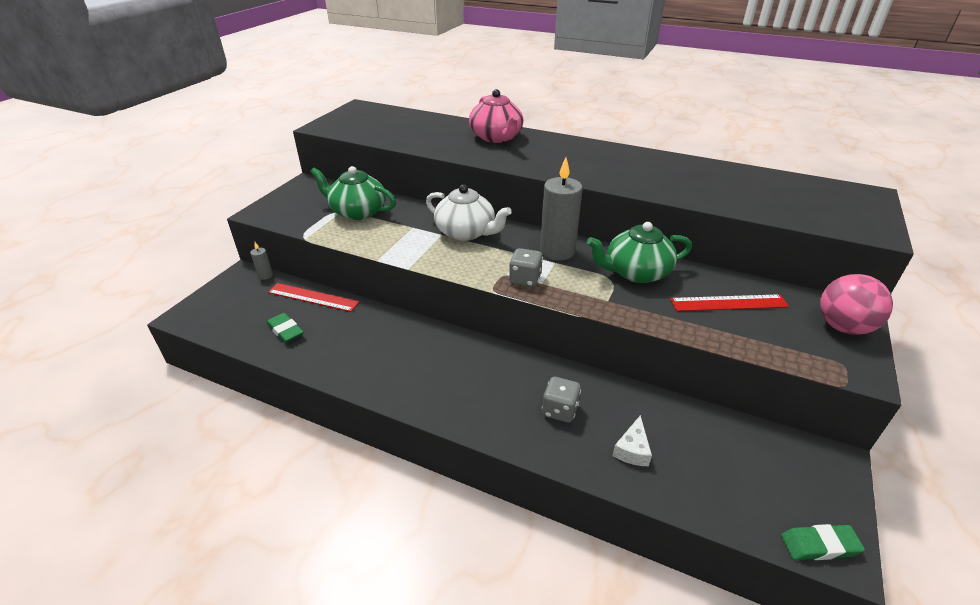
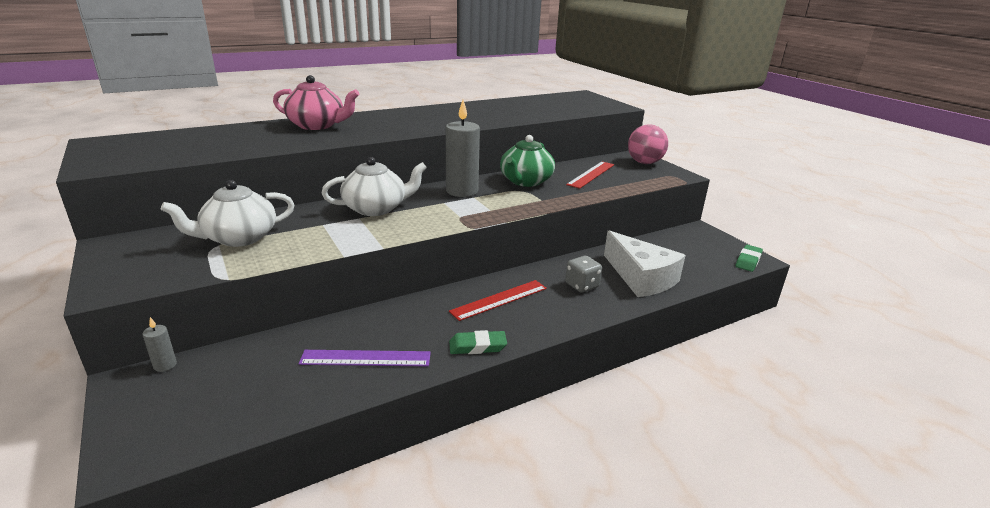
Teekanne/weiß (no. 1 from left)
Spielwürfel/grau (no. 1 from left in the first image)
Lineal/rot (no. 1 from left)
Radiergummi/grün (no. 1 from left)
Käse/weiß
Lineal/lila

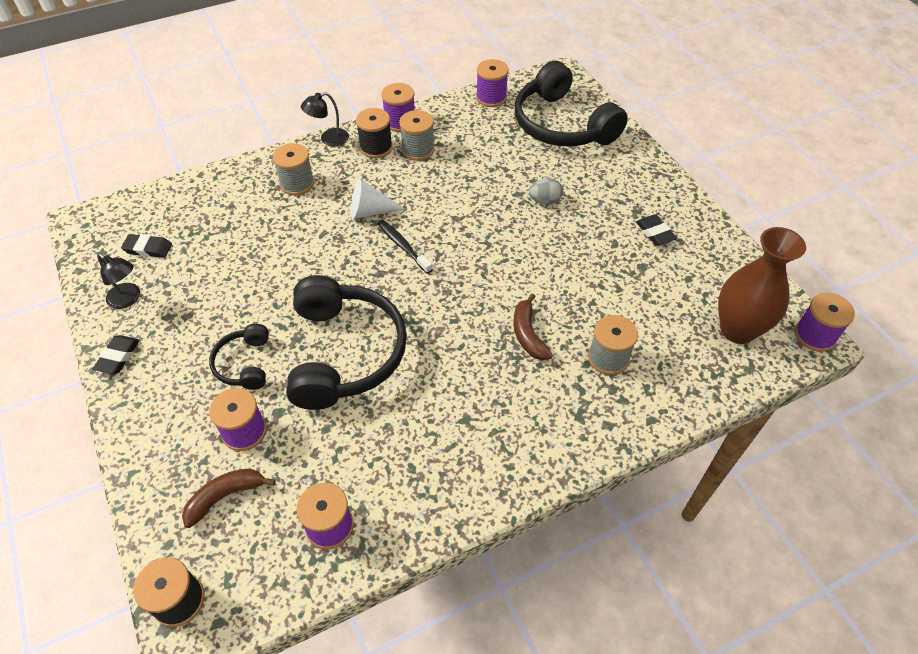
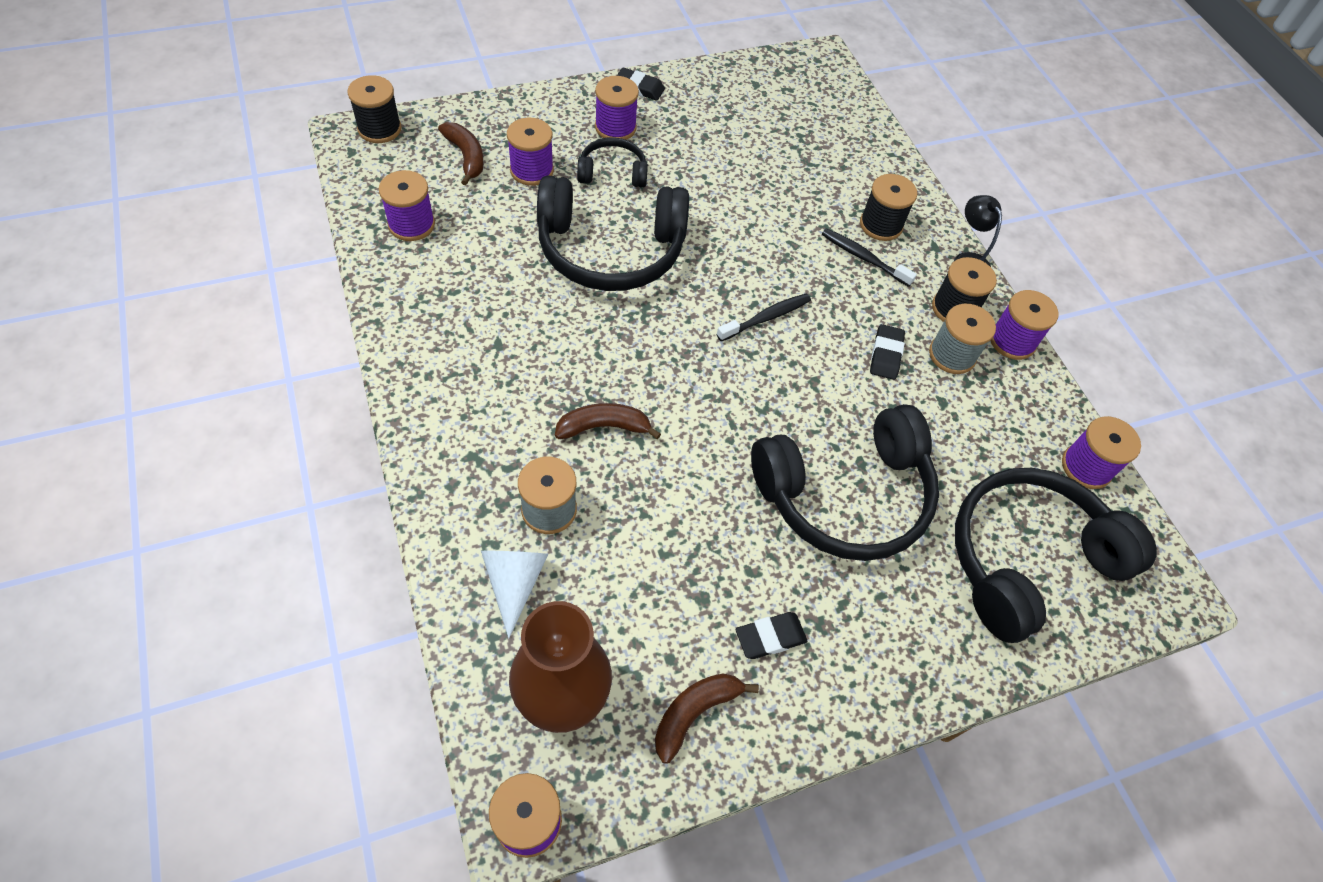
Garnrolle/schwarz (no. 2 from left)
Kopfhörer/schwarz (no. 3 from left)
Kegel/weiß
Radiergummi/schwarz (no. 3 from left)
Lampe/schwarz (no. 1 from left in the first image)
Garnrolle/lila (no. 4 from left)
Zahnbürste/schwarz (no. 2 from left)
Banane/braun (no. 3 from left)

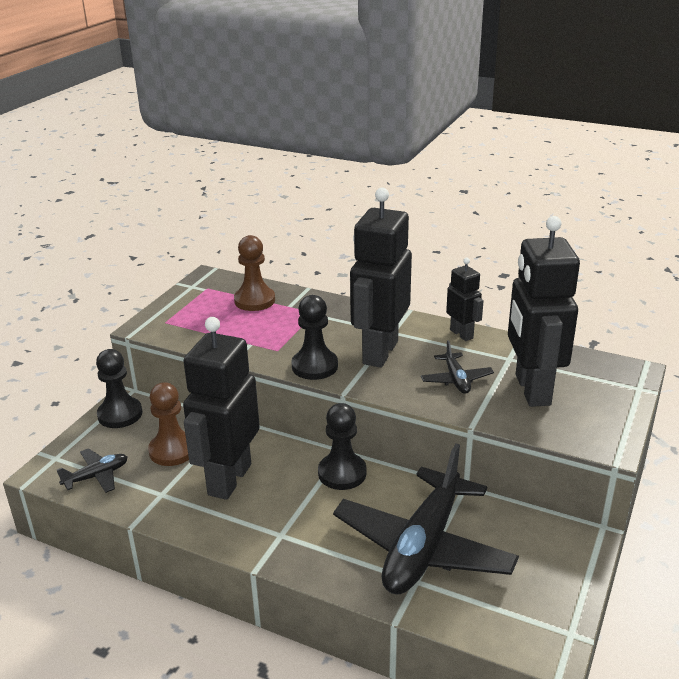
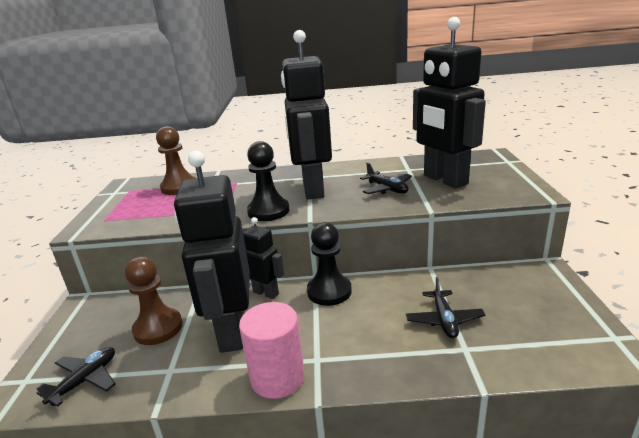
Roboter/schwarz (no. 2 from left)
Bauer/schwarz (no. 1 from left in the first image)
Flugzeug/schwarz (no. 3 from left)
Vollzylinder/rosa

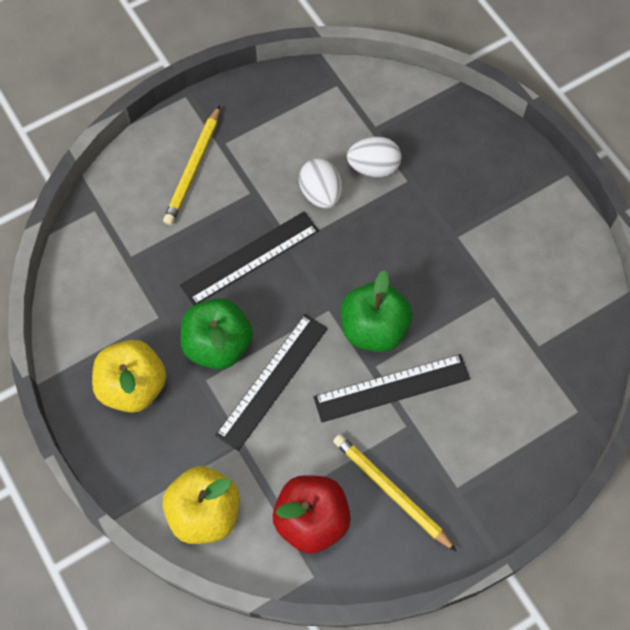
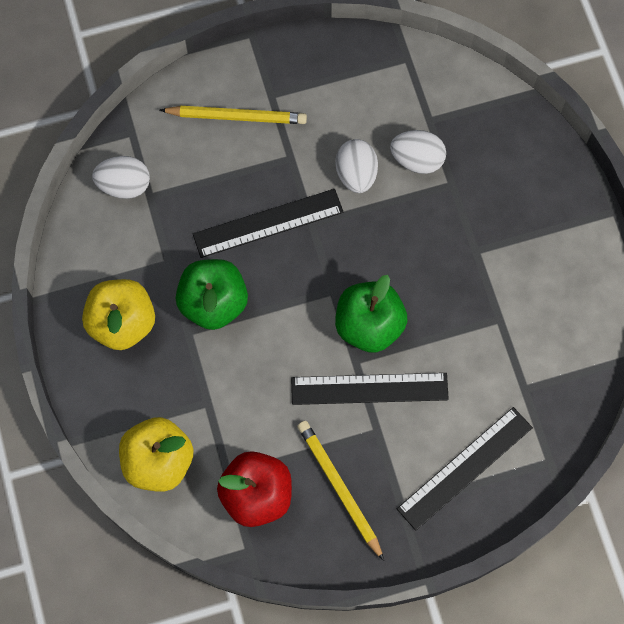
Bleistift/gelb (no. 1 from left)
Lineal/schwarz (no. 3 from left)
Ei/weiß (no. 1 from left)

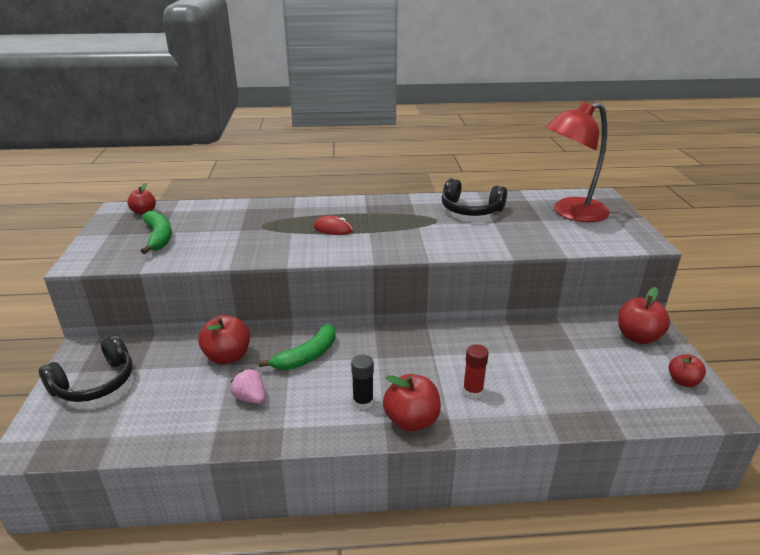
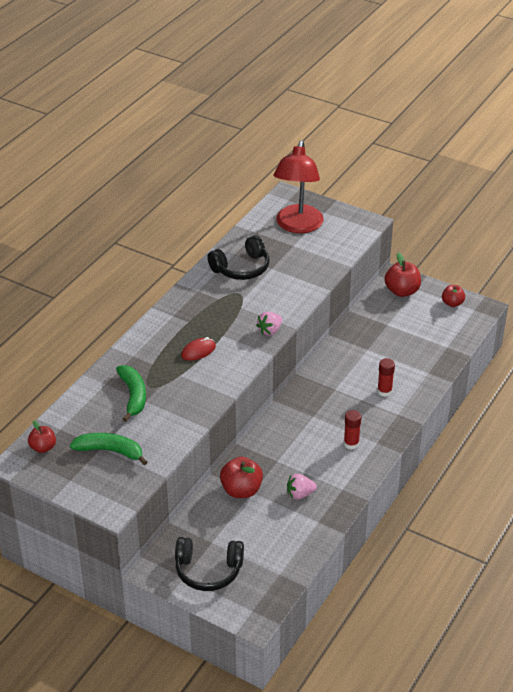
Banane/grün (no. 2 from left)
Kopfhörer/schwarz (no. 1 from left)
Klebestift/rot (no. 1 from left)
Apfel/rot (no. 3 from left in the first image)
Erdbeere/rosa (no. 1 from left)

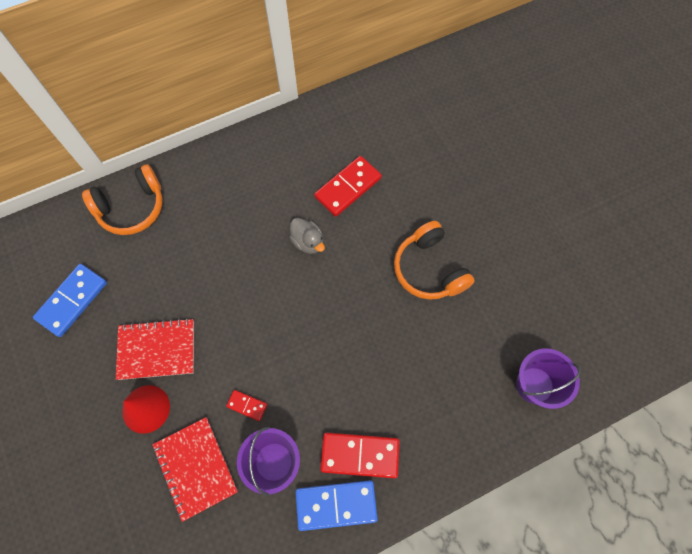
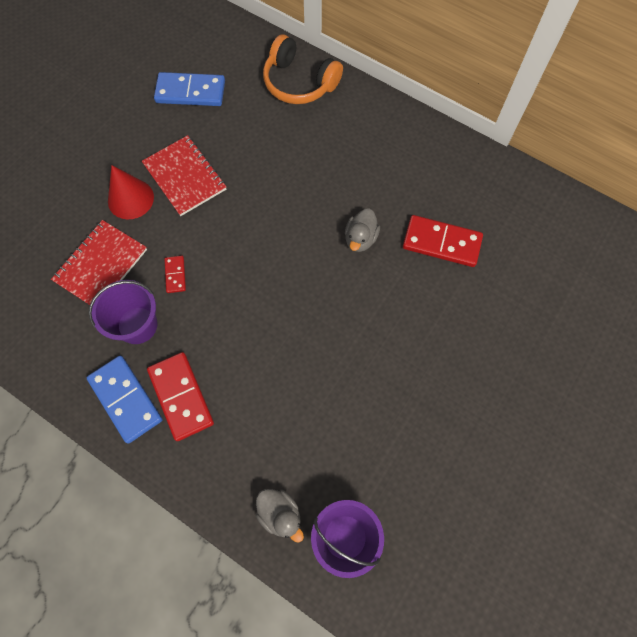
Kopfhörer/orange (no. 2 from left in the first image)
Ente/grau (no. 1 from left)

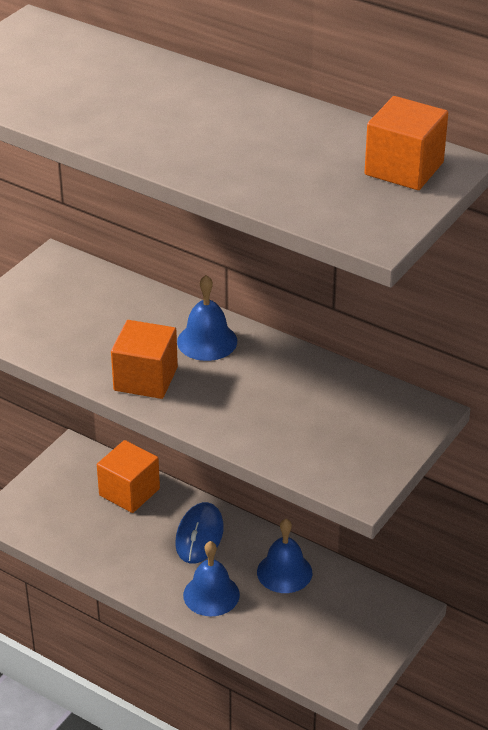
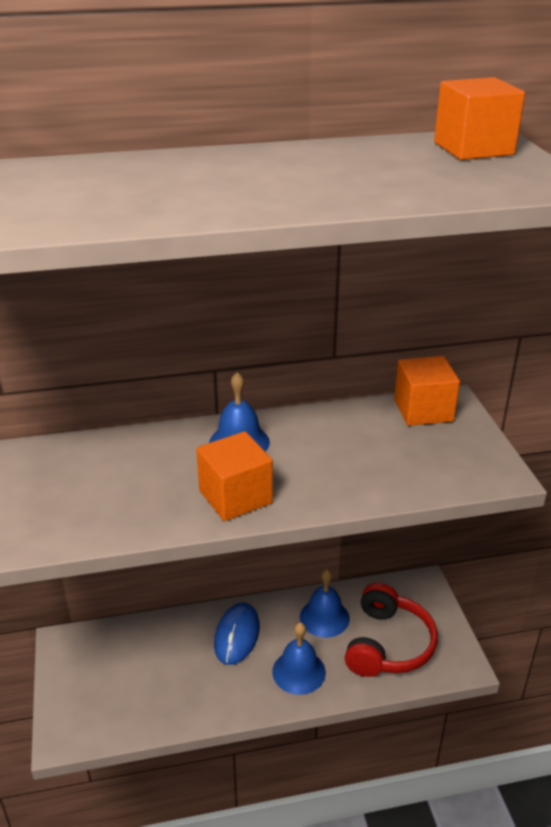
Kubus/orange (no. 2 from left)
Computermaus/blau
Kopfhörer/rot

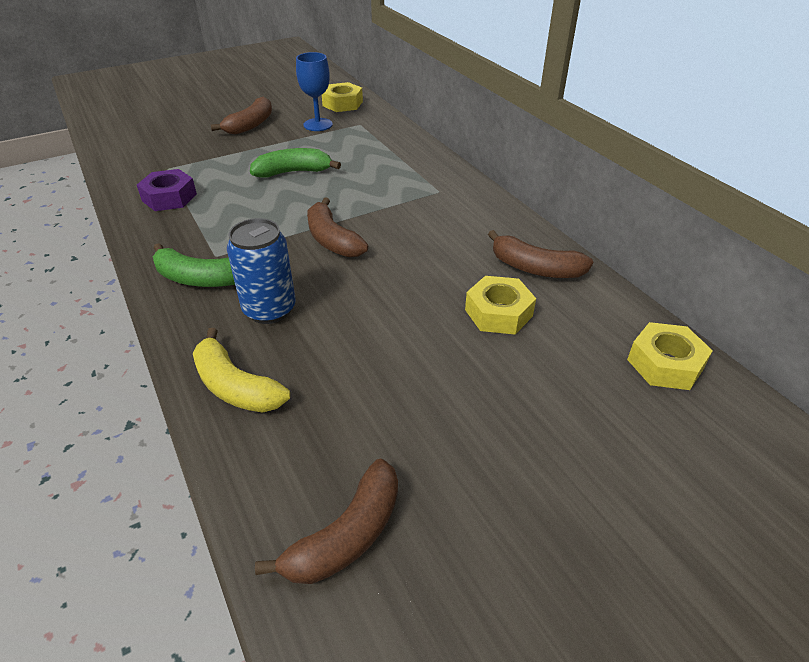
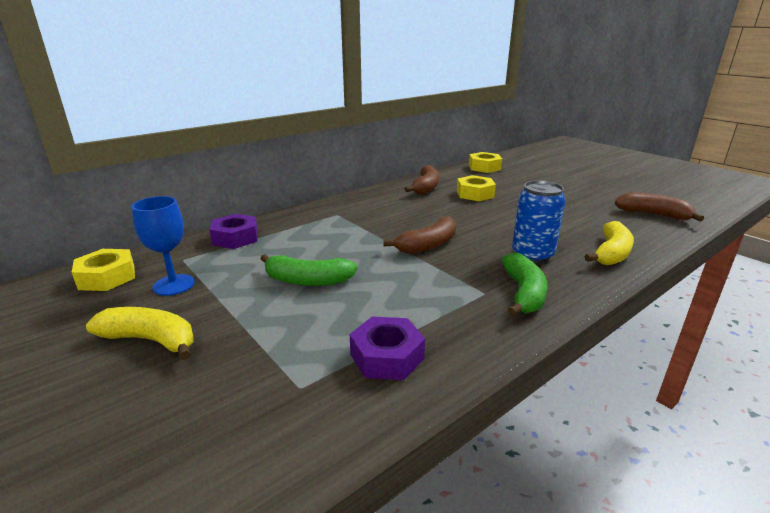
Banane/gelb (no. 1 from left)
Banane/grün (no. 1 from left)
Sechskantmutter/lila (no. 1 from left)

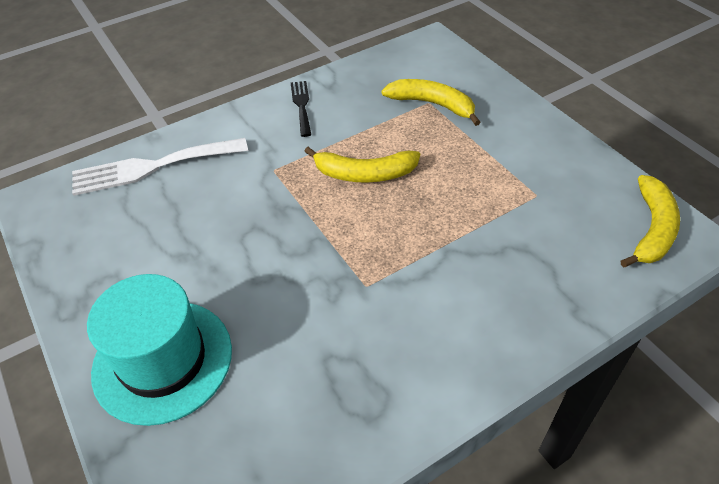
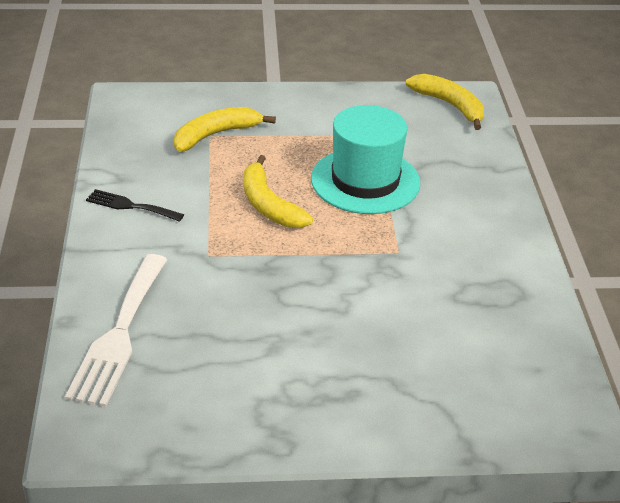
Banane/gelb (no. 2 from left)
Hut/türkis

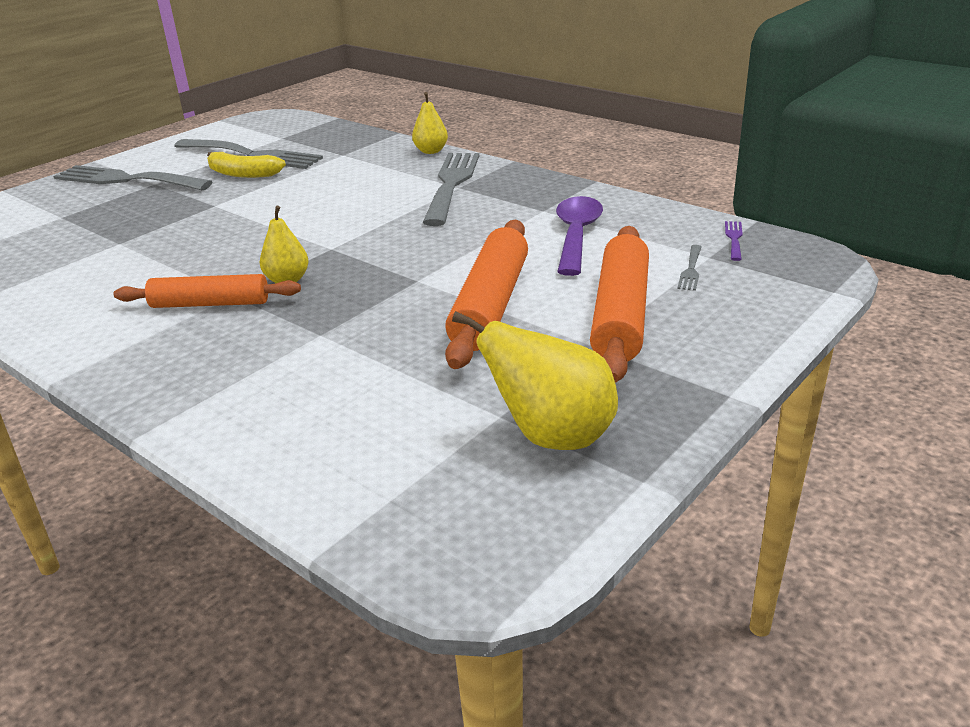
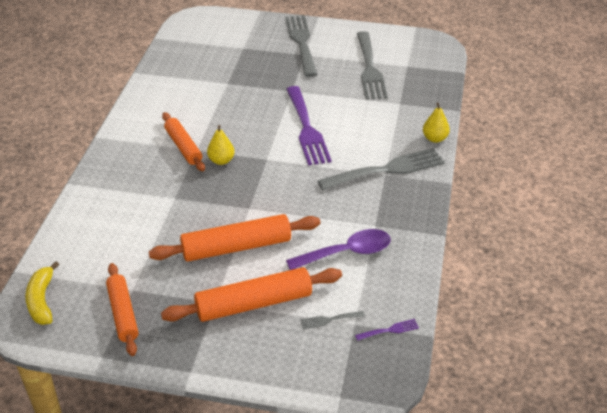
Banane/gelb
Nudelholz/orange (no. 1 from left)
Gabel/lila (no. 1 from left)

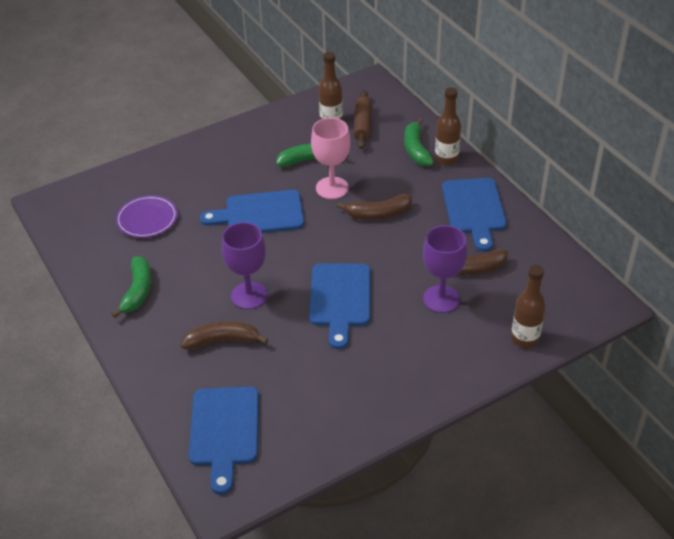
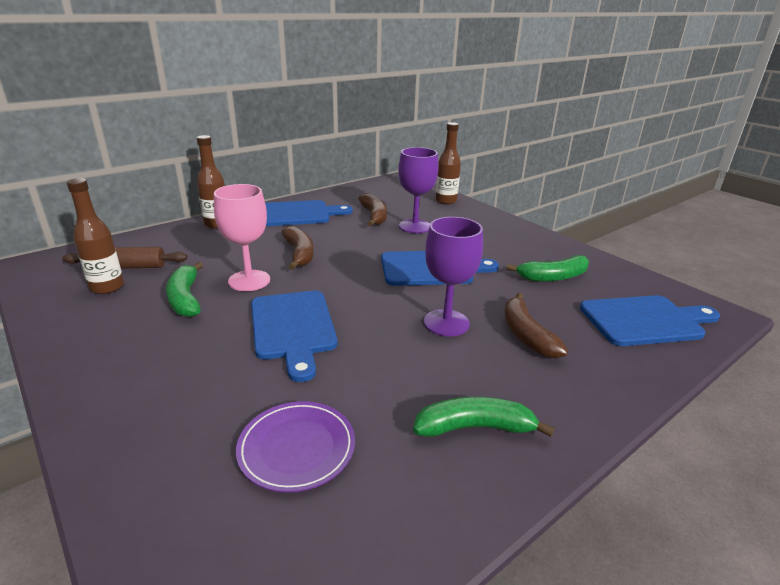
Banane/grün (no. 3 from left)

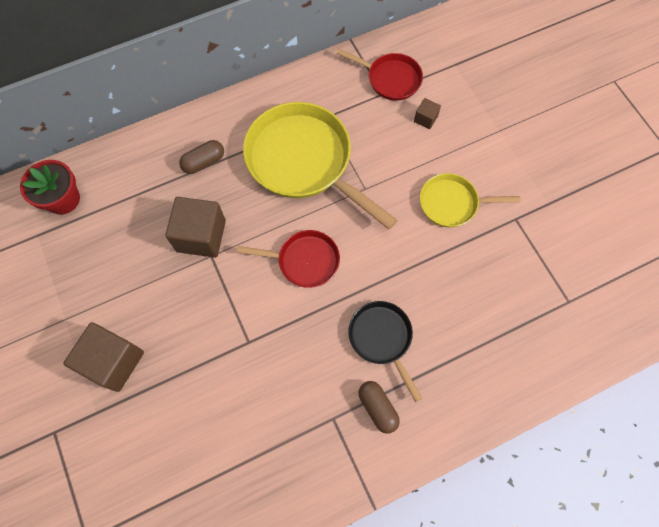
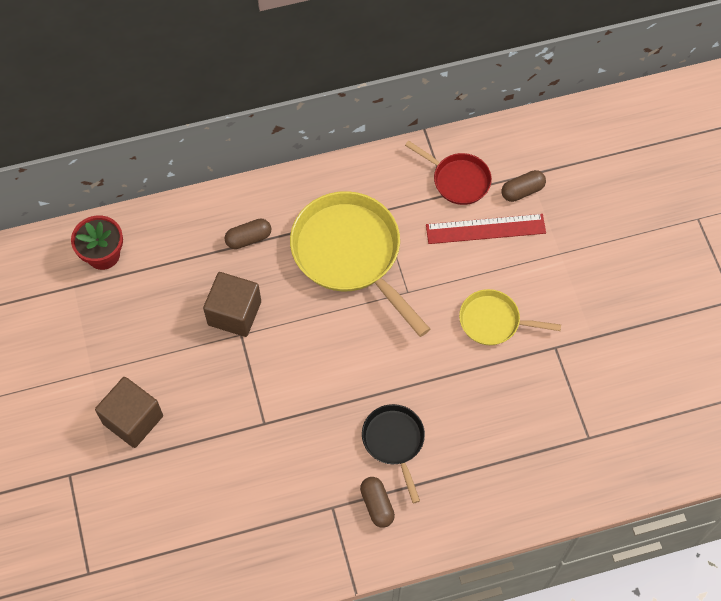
Lineal/rot
Pfanne/rot (no. 1 from left in the first image)
Kapsel/braun (no. 3 from left)

